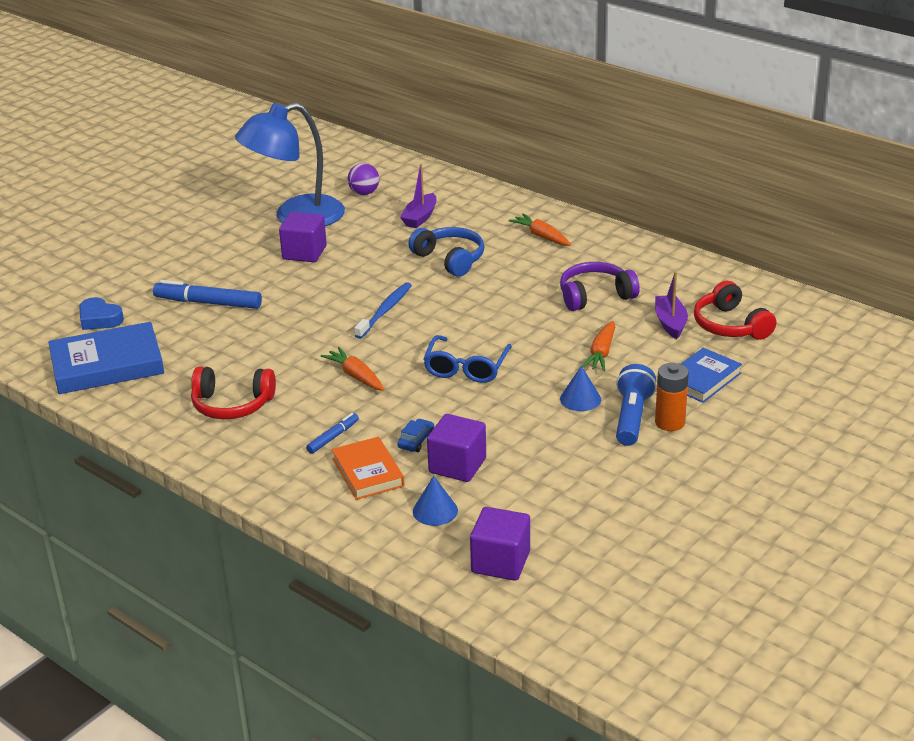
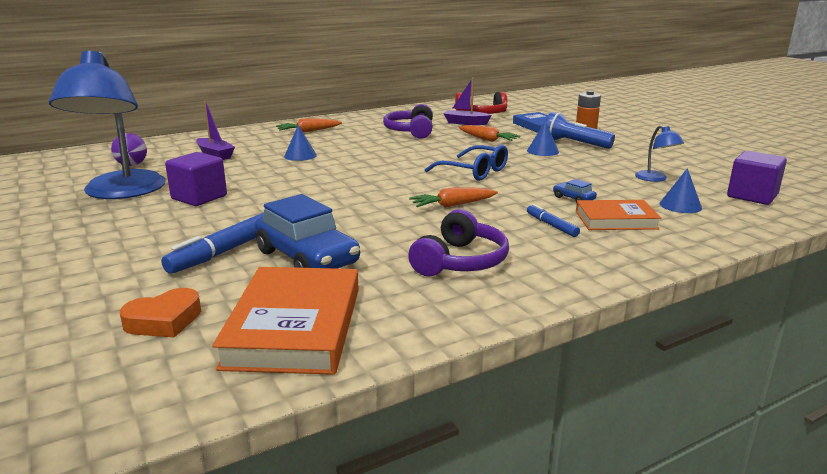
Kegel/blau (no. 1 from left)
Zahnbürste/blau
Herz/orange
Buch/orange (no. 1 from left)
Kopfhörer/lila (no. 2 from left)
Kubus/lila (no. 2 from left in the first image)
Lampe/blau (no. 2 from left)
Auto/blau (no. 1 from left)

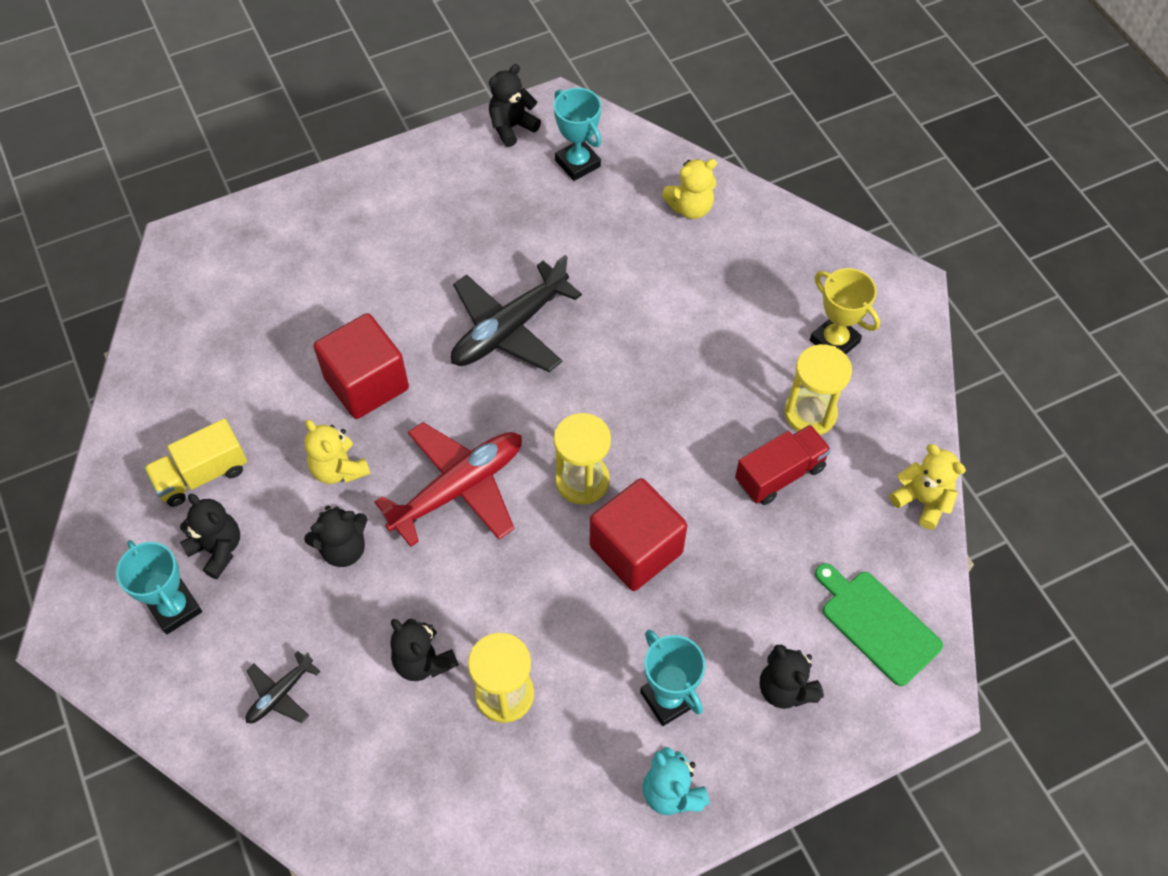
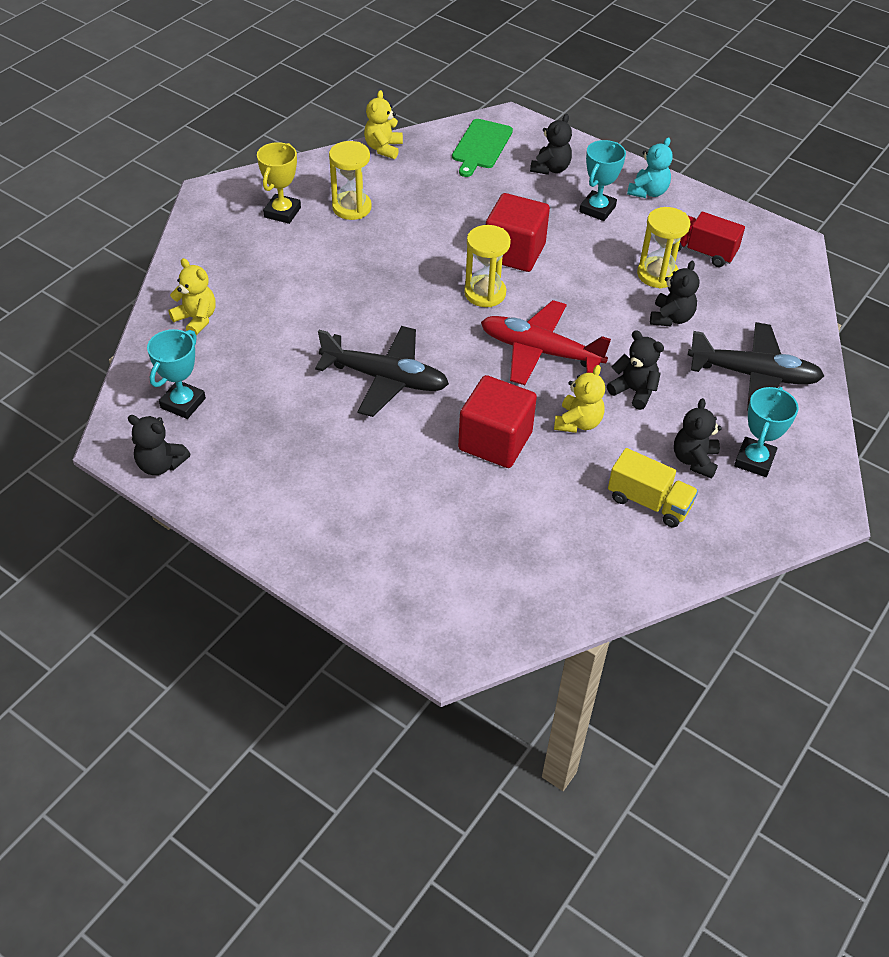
Lastwagen/rot
Flugzeug/schwarz (no. 2 from left)

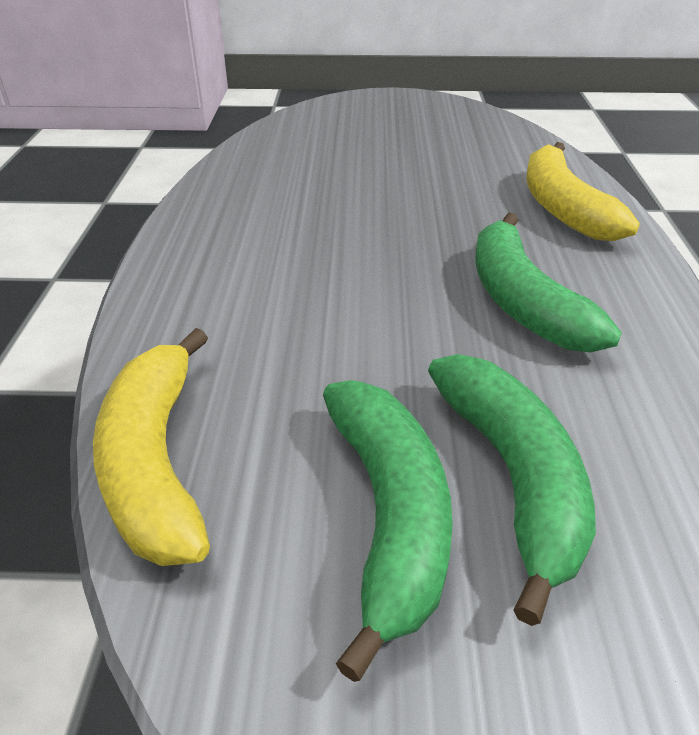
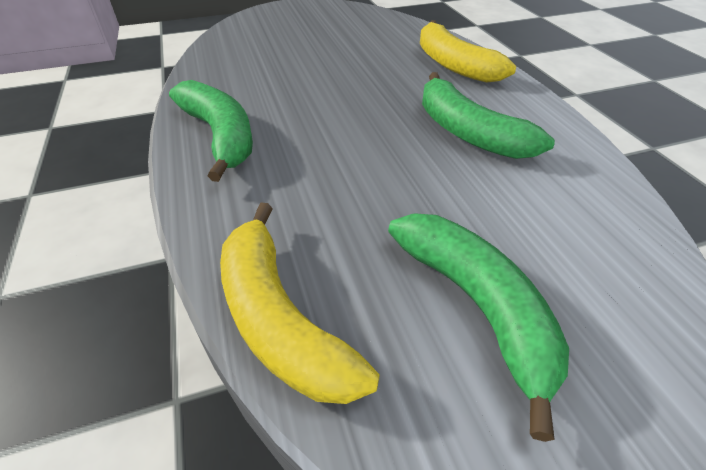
Banane/grün (no. 1 from left)

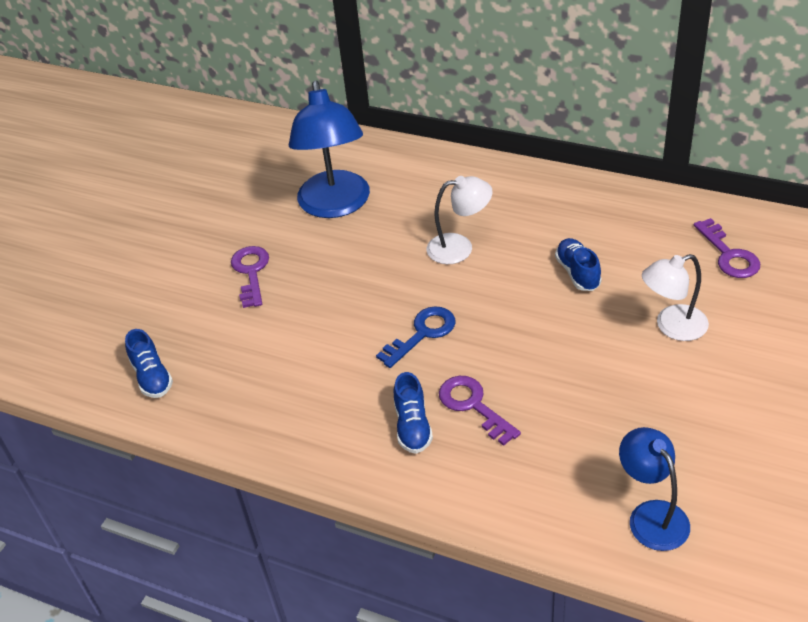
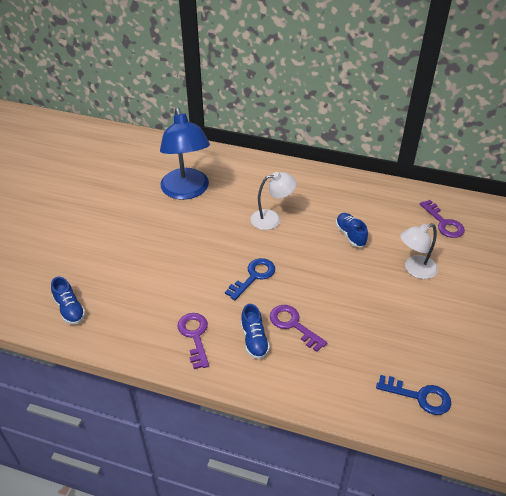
Schlüssel/lila (no. 1 from left)
Schlüssel/blau (no. 2 from left)

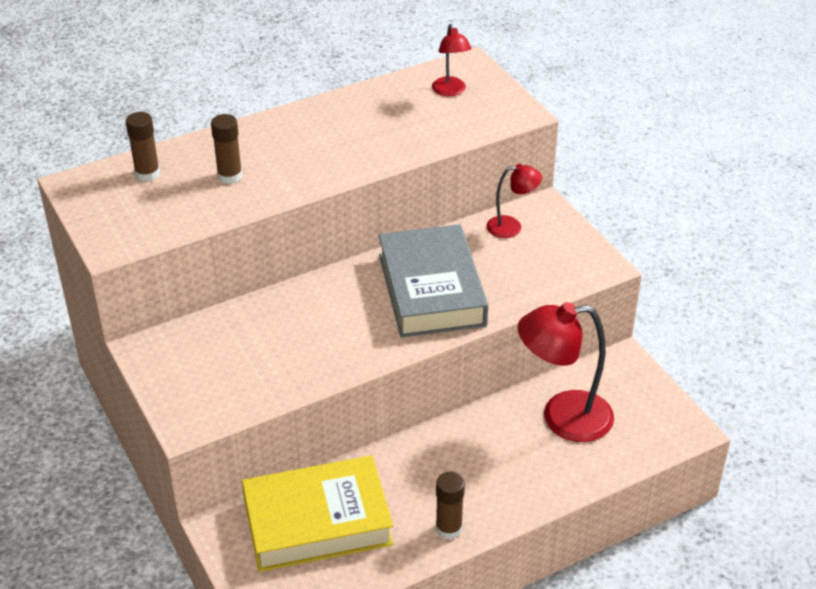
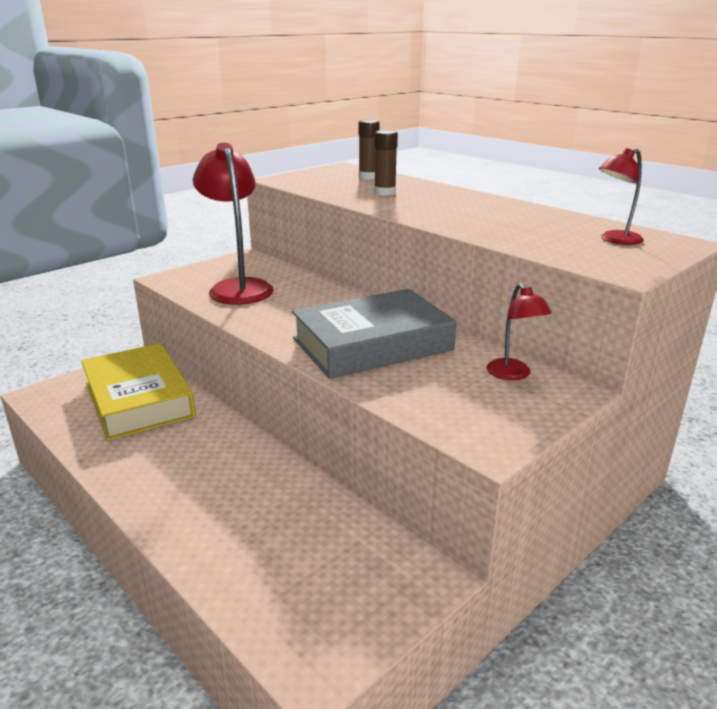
Lampe/rot (no. 1 from left)
Klebestift/braun (no. 3 from left in the first image)

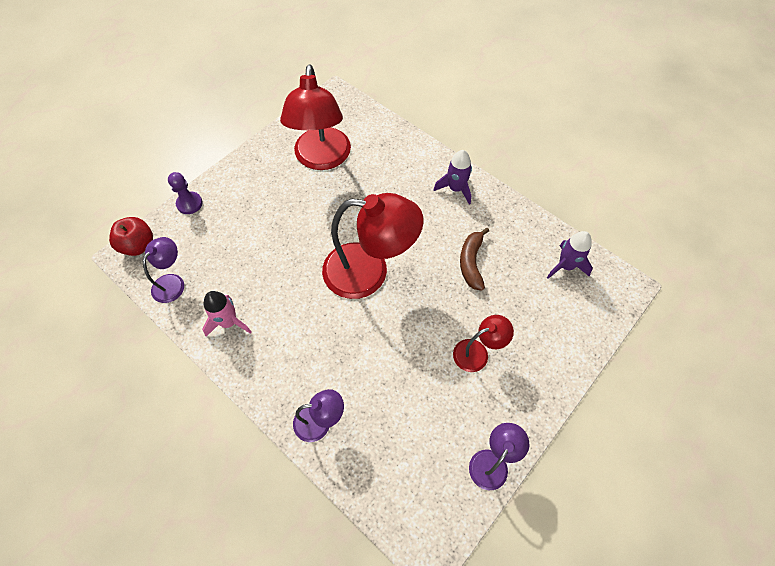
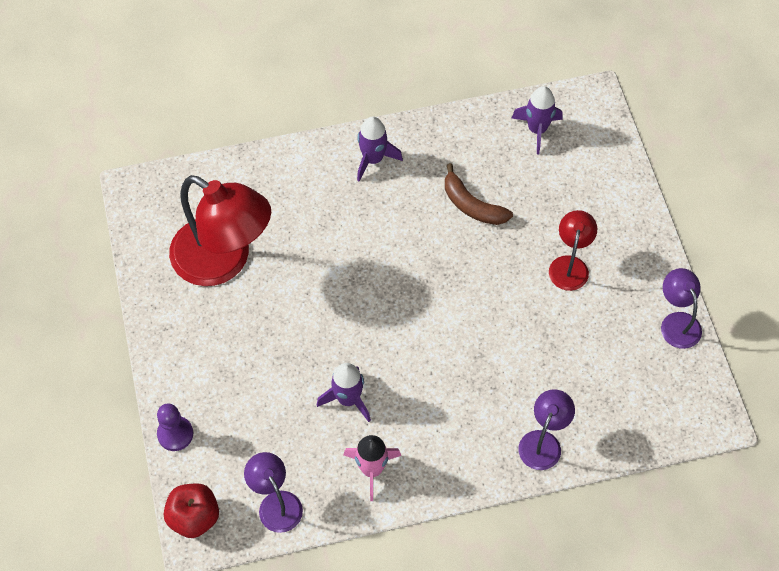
Lampe/rot (no. 2 from left in the first image)
Rakete/lila (no. 1 from left)

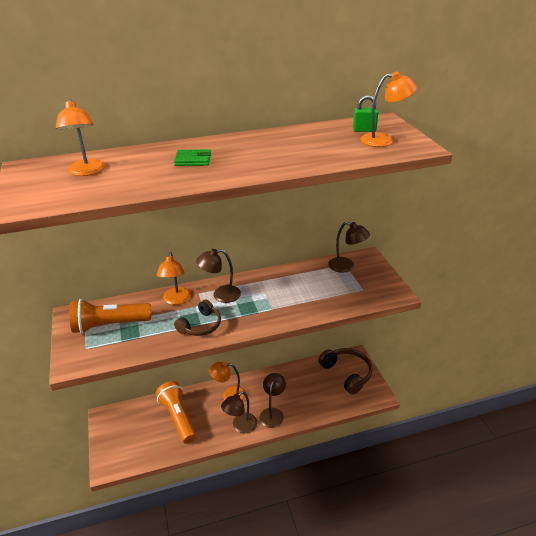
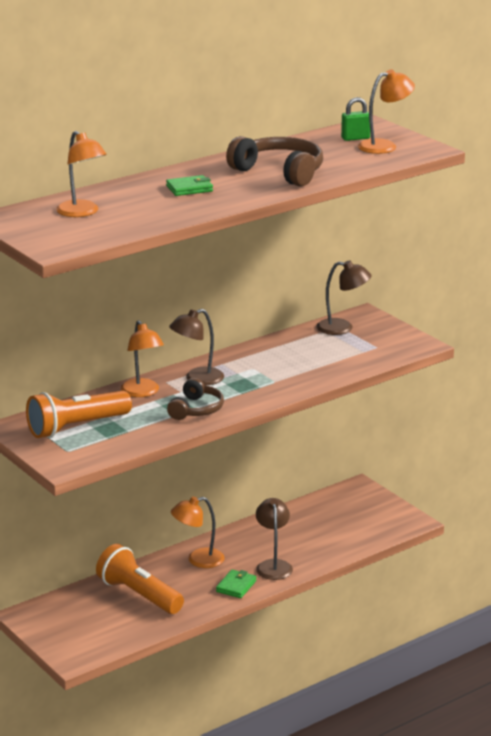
Kopfhörer/braun (no. 2 from left)
Geldbörse/grün (no. 2 from left)

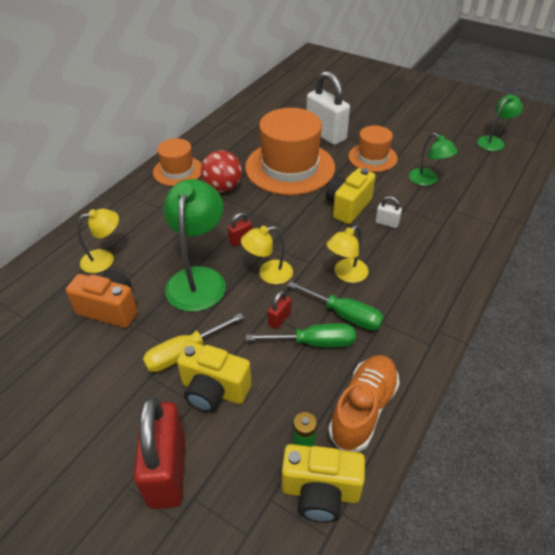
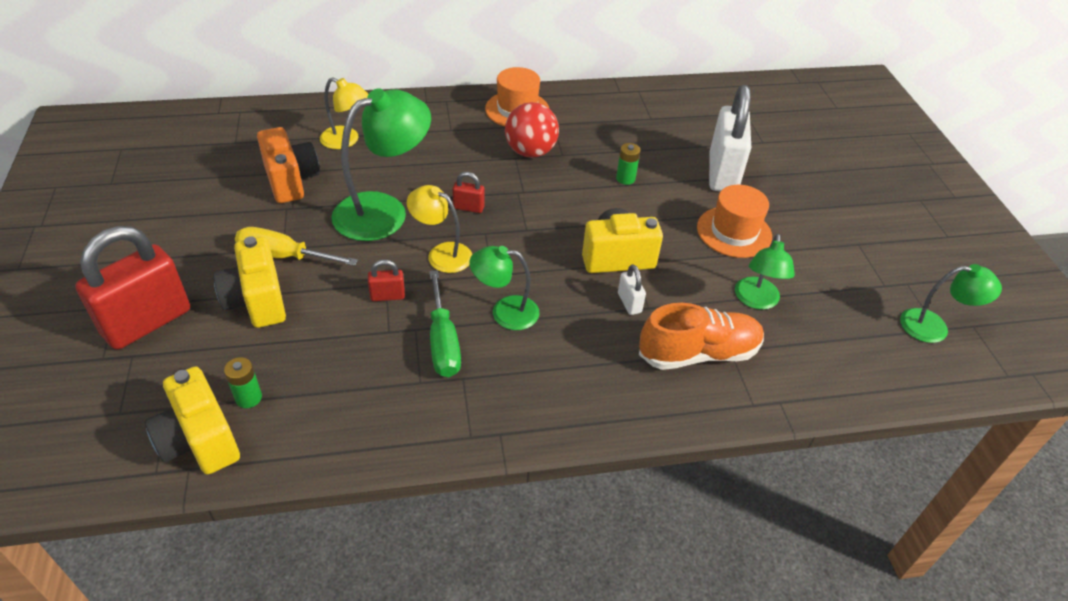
Batterie/grün (no. 2 from left)
Lampe/grün (no. 2 from left)
Schraubenzieher/grün (no. 1 from left in the first image)
Schuh/orange

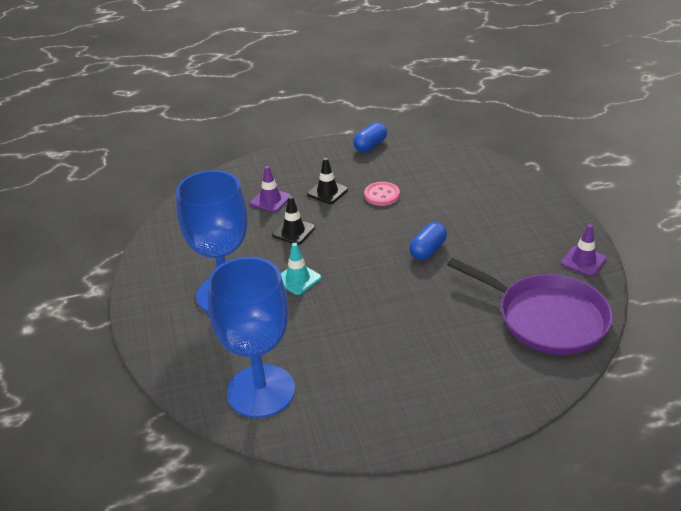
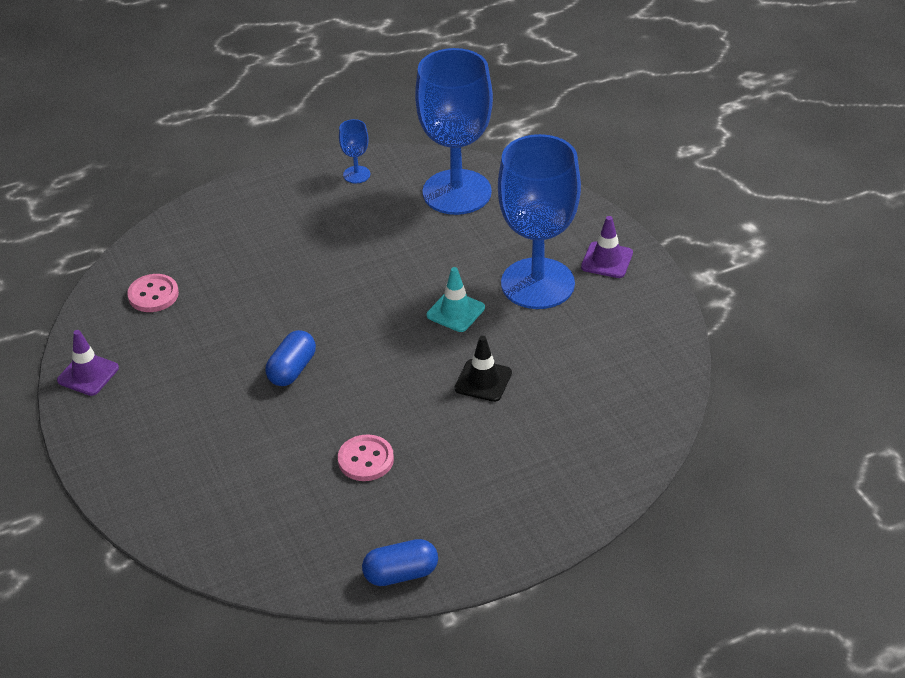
Kapsel/blau (no. 2 from left)
Leitkegel/schwarz (no. 2 from left in the first image)
Leitkegel/lila (no. 2 from left)
Knopf/rosa (no. 1 from left)
Kelch/blau (no. 1 from left)

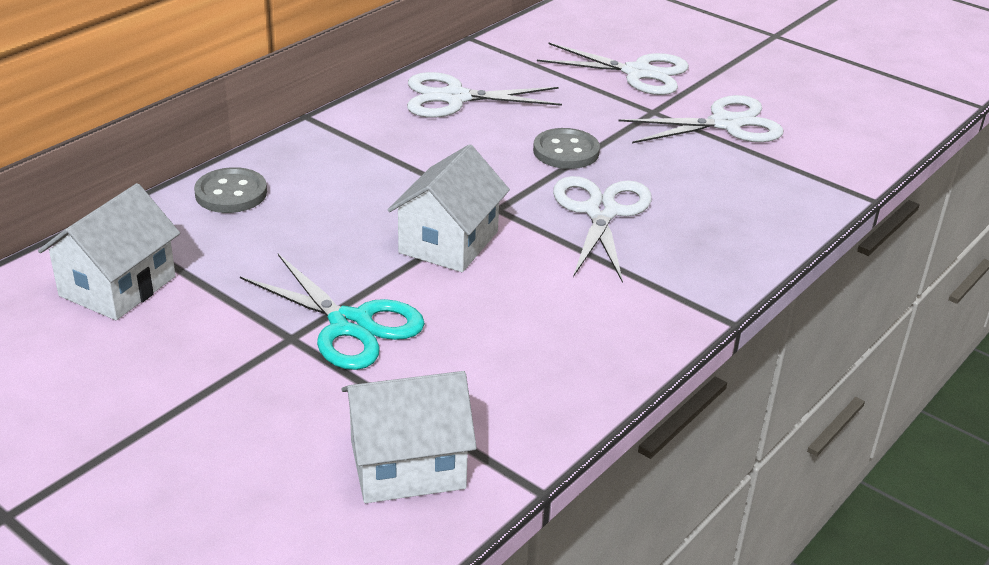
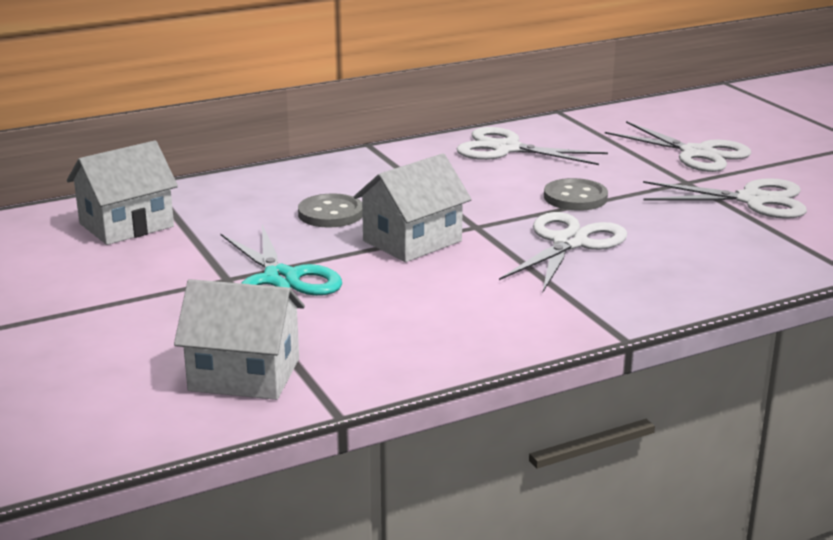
Knopf/grau (no. 1 from left)

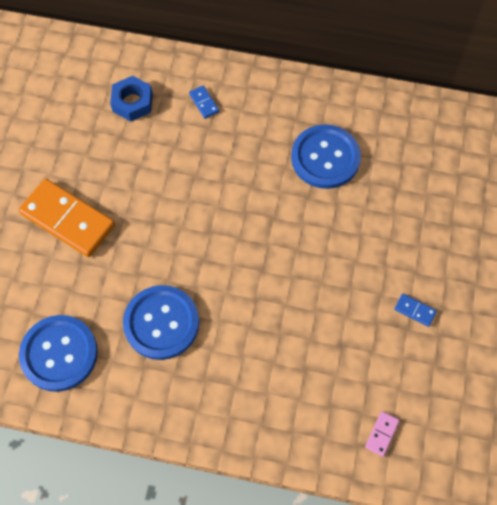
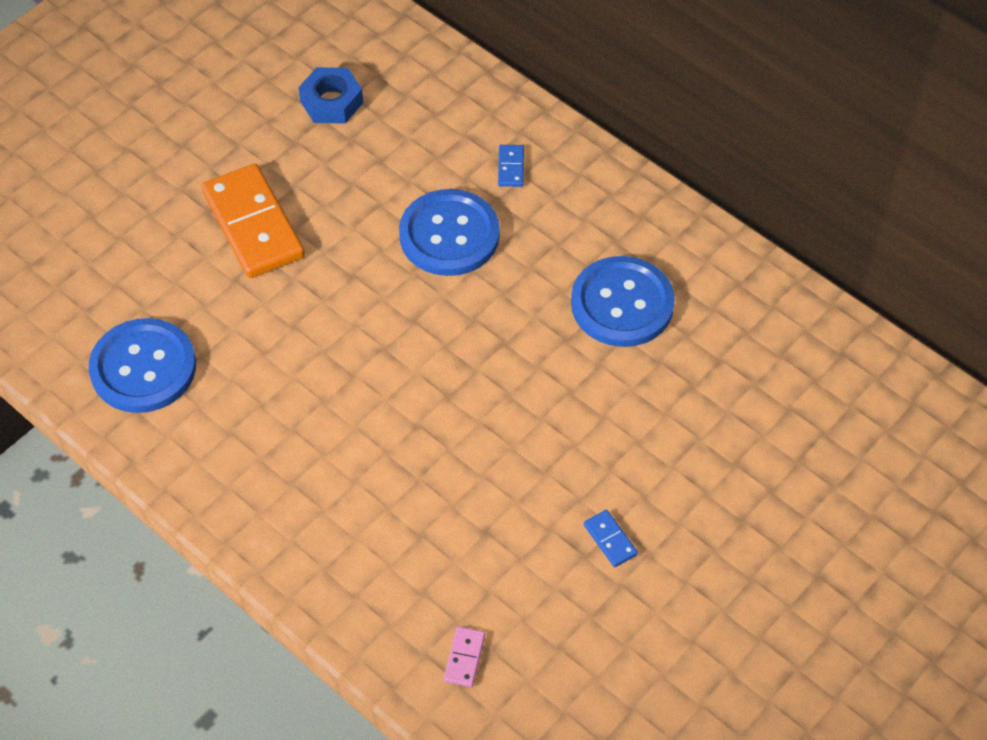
Sechskantmutter/blau
Knopf/blau (no. 2 from left)
Dominostein/rosa

